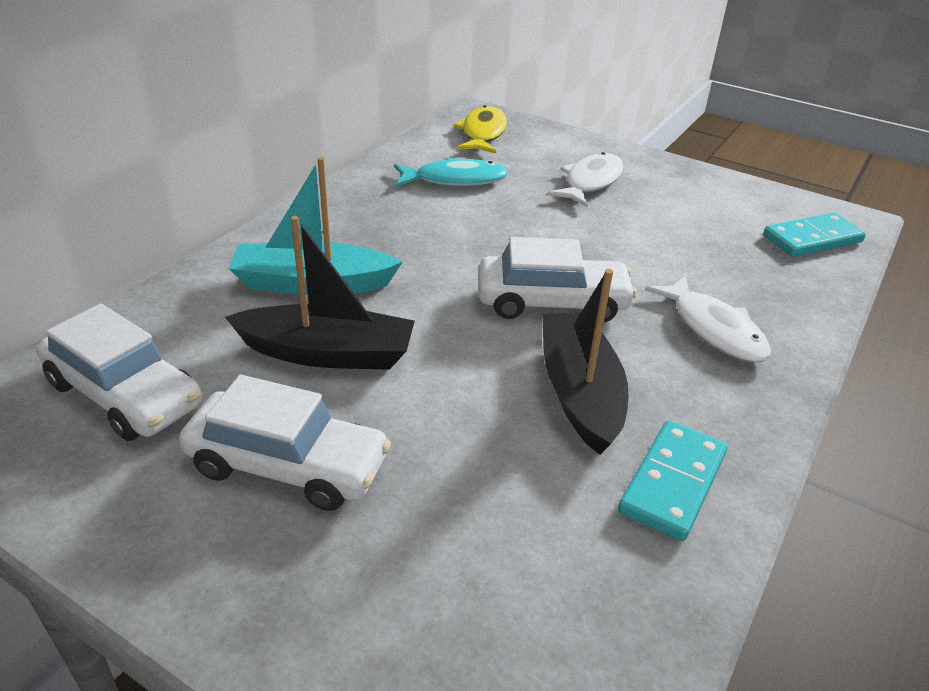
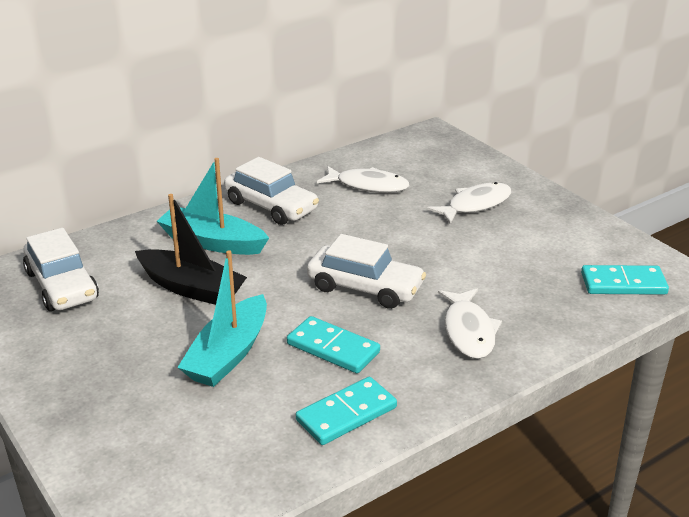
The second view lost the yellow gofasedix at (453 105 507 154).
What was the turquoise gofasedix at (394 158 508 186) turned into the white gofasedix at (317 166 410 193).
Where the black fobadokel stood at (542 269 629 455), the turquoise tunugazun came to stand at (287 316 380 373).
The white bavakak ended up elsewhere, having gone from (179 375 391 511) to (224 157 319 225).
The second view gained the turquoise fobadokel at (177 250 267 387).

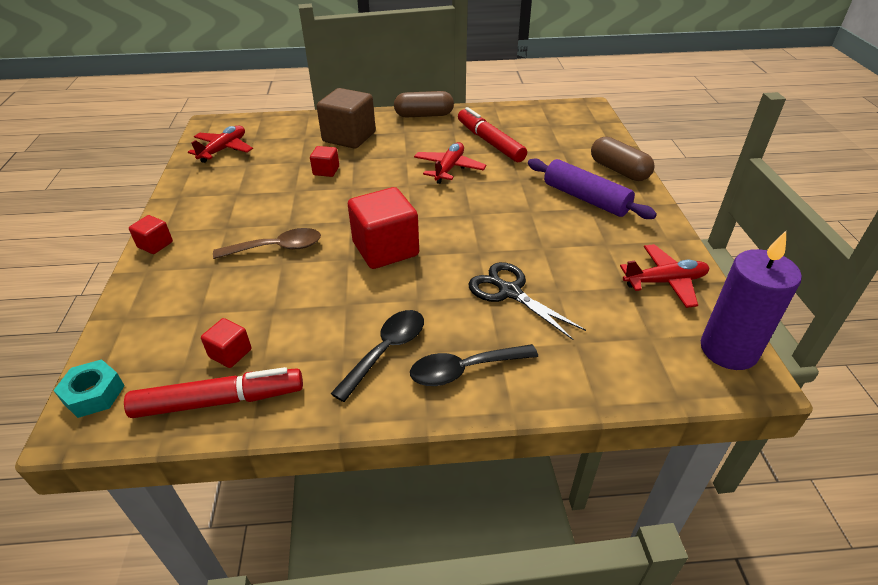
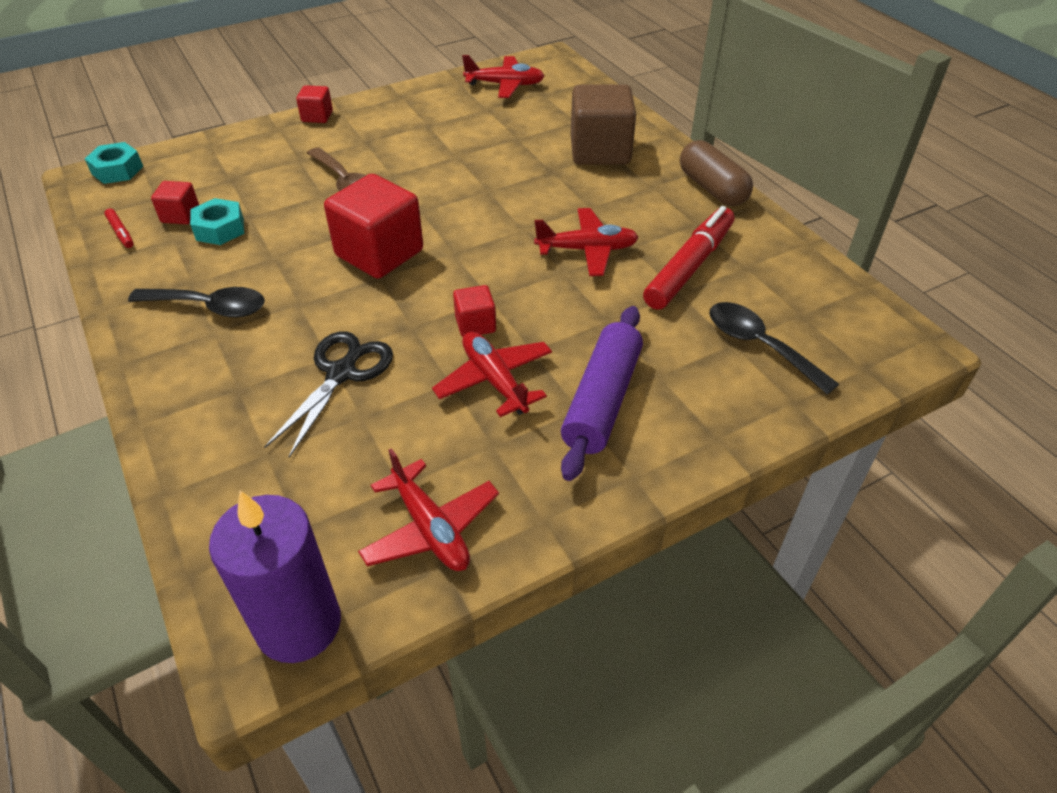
The second view lost the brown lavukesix at (591 136 655 181).
The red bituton ended up elsewhere, having gone from (310 146 339 177) to (453 285 496 337).
The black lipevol ended up elsewhere, having gone from (410 344 538 386) to (709 302 839 395).
The size of the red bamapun at (124 367 303 418) changed by a factor of 0.42.
The second view gained the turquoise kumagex at (190 198 244 245).
The second view gained the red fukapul at (432 331 552 417).

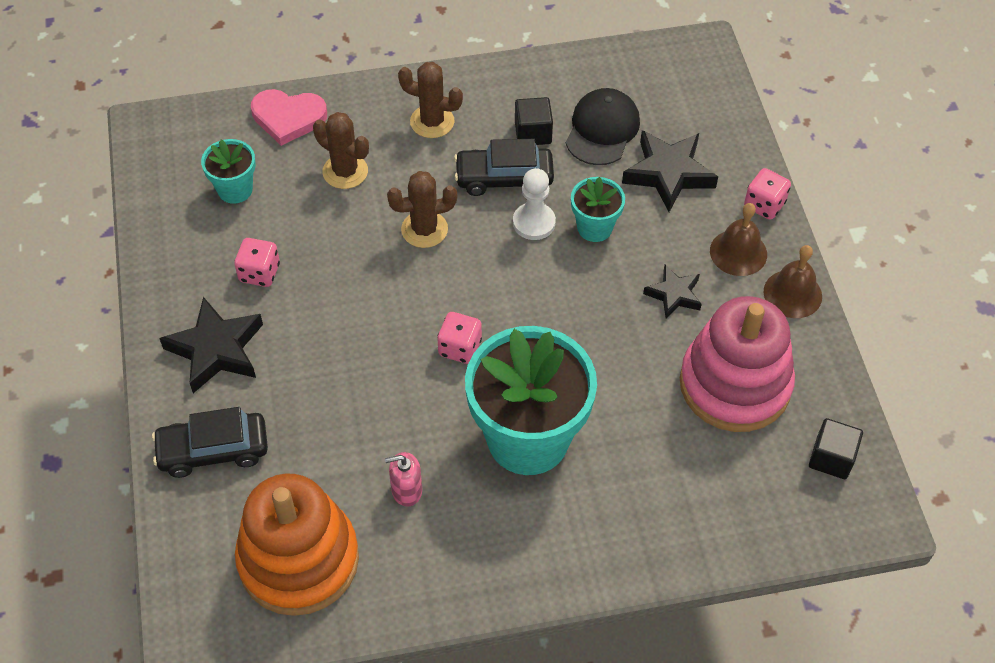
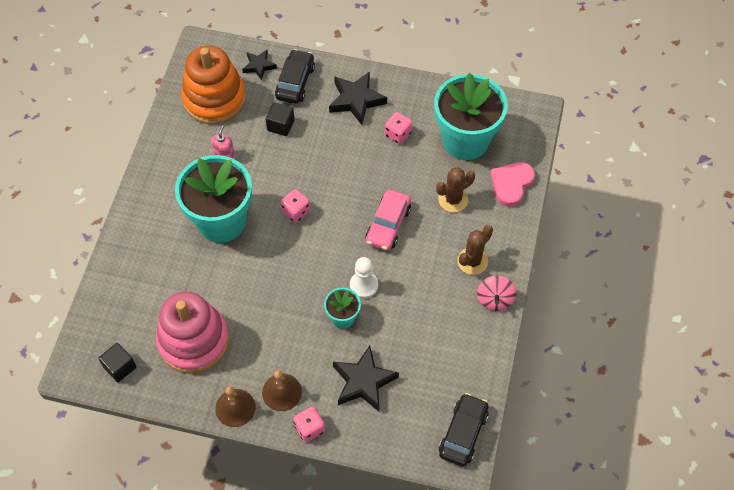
The second view lost the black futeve at (566 88 640 165).
The black bituton ended up elsewhere, having gone from (515 97 553 145) to (266 102 295 136).
The size of the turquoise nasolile at (201 139 256 204) changed by a factor of 2.12.
The black bavakak ended up elsewhere, having gone from (454 139 554 196) to (439 393 489 467).
Where the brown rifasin stood at (387 171 457 248), the pink bavakak came to stand at (366 190 411 251).
The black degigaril ended up elsewhere, having gone from (643 265 702 318) to (242 50 277 81).
The second view gained the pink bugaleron at (477 276 516 311).

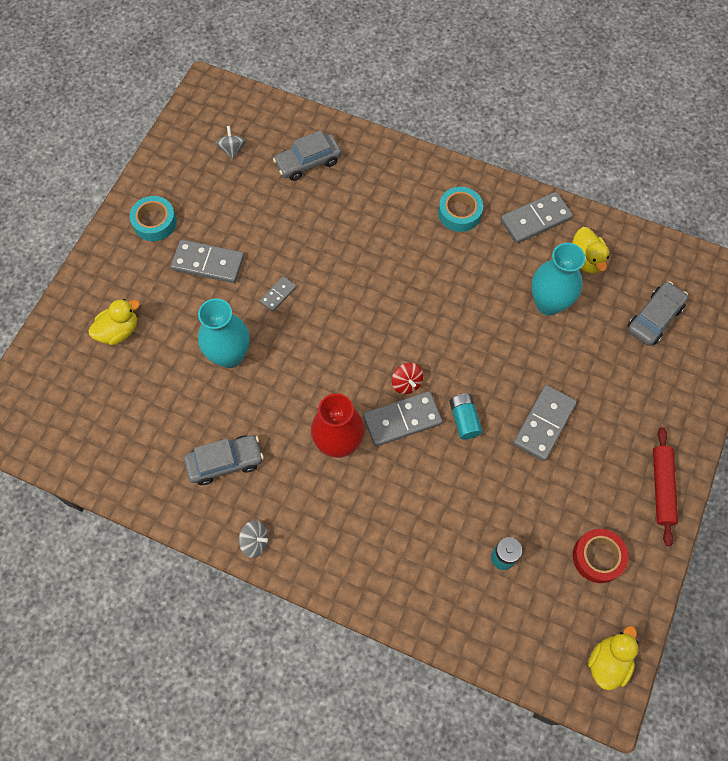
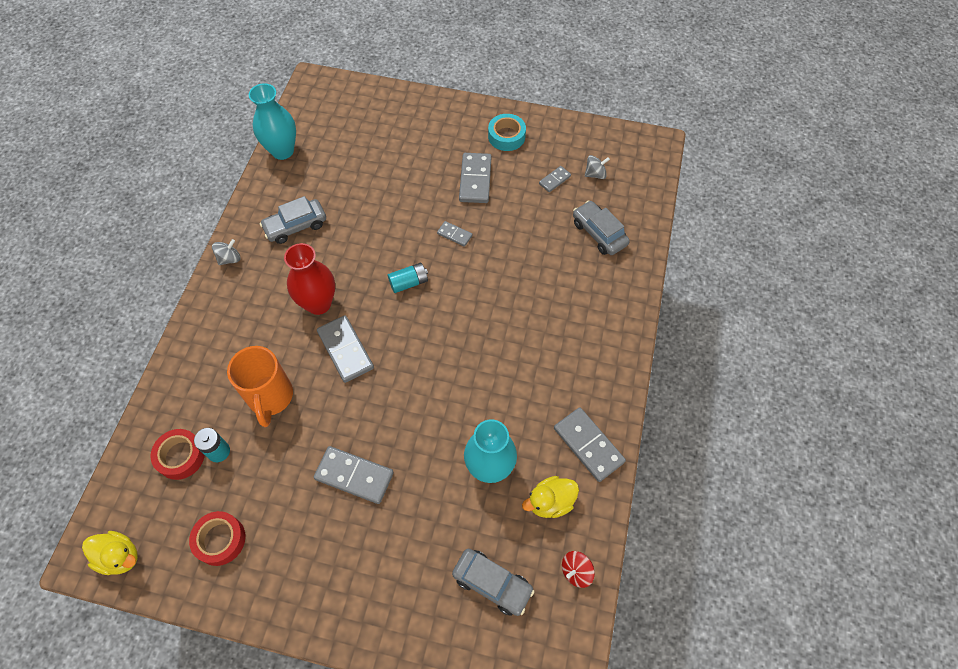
The second view lost the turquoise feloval at (438 187 483 232).
The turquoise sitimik ended up elsewhere, having gone from (198 298 250 368) to (249 83 296 160).
The second view lost the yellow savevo at (88 299 140 345).
The red bugaleron ended up elsewhere, having gone from (392 363 423 394) to (562 551 595 588).
The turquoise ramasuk ended up elsewhere, having gone from (449 393 483 440) to (388 263 428 293).
The second view lost the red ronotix at (653 427 678 546).
The grey bavakak at (184 435 264 485) ended up facing another way, 90 degrees clockwise from before.
The grey bugaleron at (239 520 268 558) ended up facing another way, 135 degrees counterclockwise from before.
The second view gained the grey tunugazun at (539 166 571 192).
The second view gained the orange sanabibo at (227 346 293 427).
The second view gained the red feloval at (151 429 205 480).

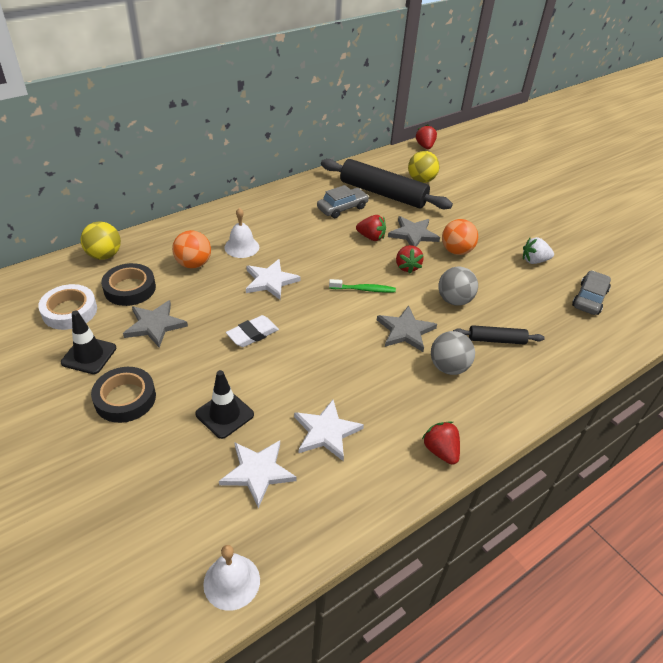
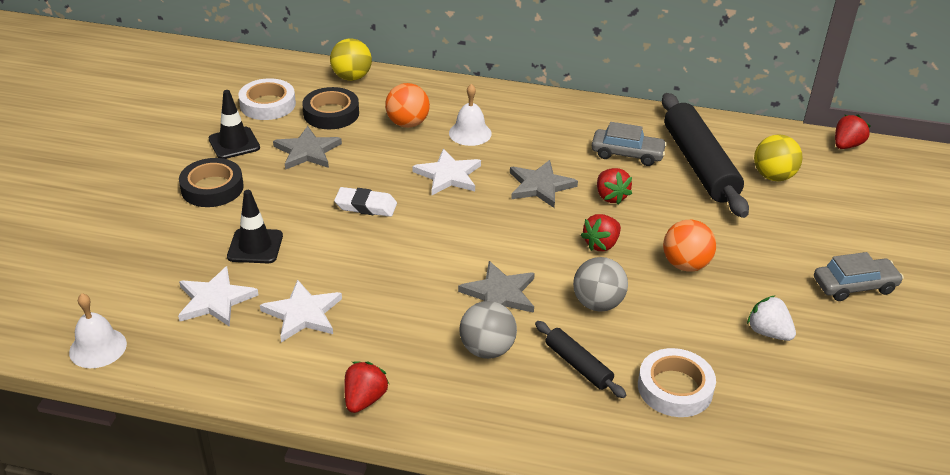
The grey degigaril ended up elsewhere, having gone from (388 216 440 247) to (510 160 578 208).
The grey bavakak ended up elsewhere, having gone from (572 270 611 315) to (814 252 904 301).
The second view lost the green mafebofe at (329 279 396 292).
The second view gained the white feloval at (638 348 716 417).

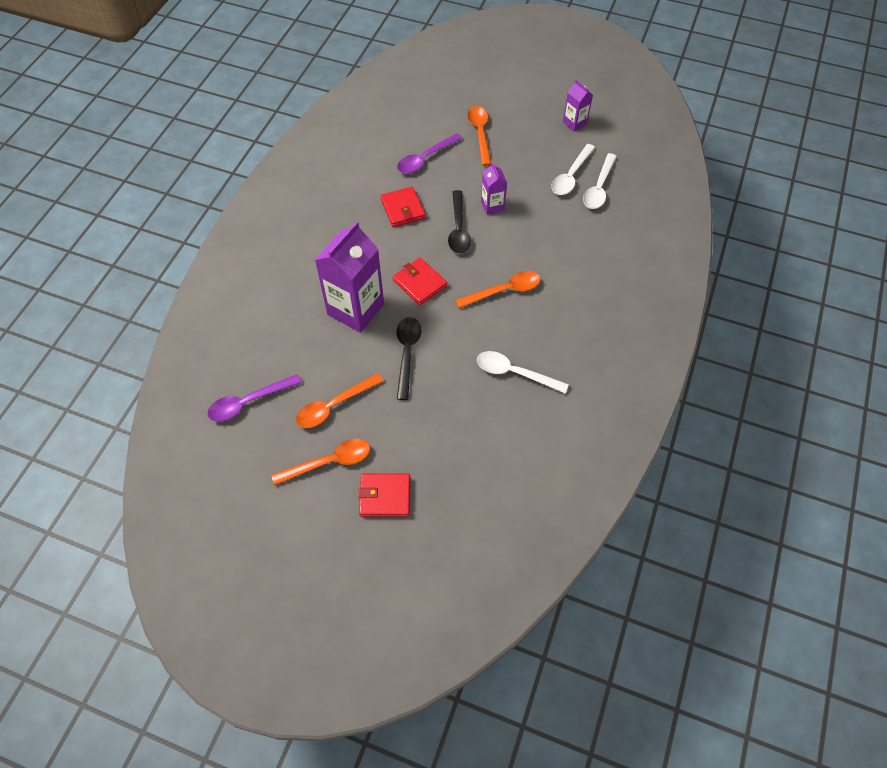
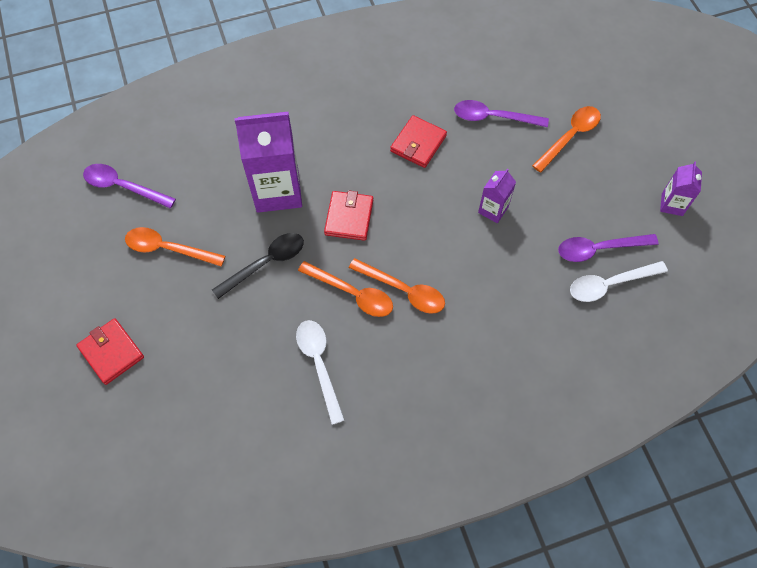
What was the white lipevol at (551 144 595 195) turned into the purple lipevol at (558 234 659 262).
The second view lost the black lipevol at (448 190 471 254).
The orange lipevol ended up elsewhere, having gone from (271 439 370 485) to (298 261 393 317).

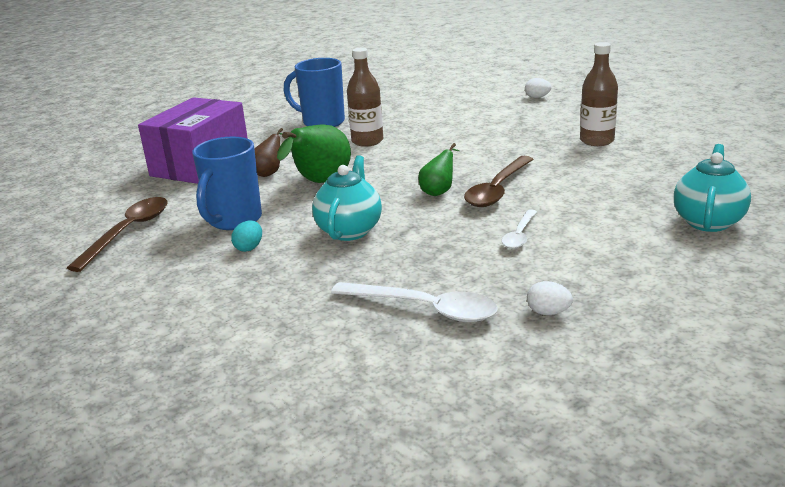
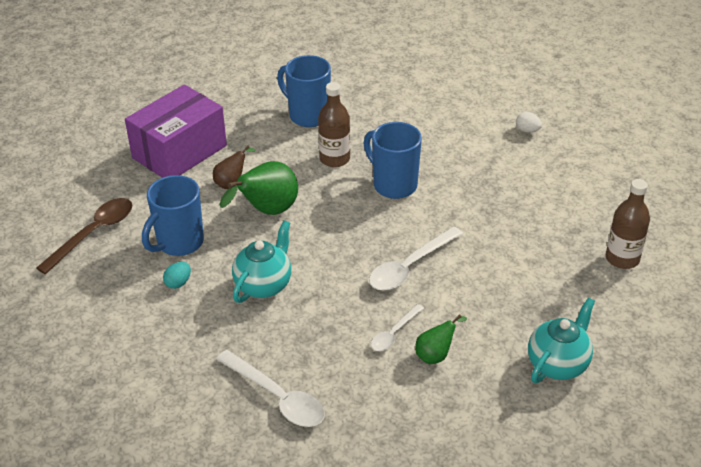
The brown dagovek ended up elsewhere, having gone from (580 42 618 146) to (606 179 650 269).
The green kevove ended up elsewhere, having gone from (418 143 460 196) to (415 314 467 364).
What was the brown lipevol at (464 156 533 207) turned into the white lipevol at (369 226 463 290).
The second view lost the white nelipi at (527 281 573 315).
The second view gained the blue sanabibo at (364 122 422 199).

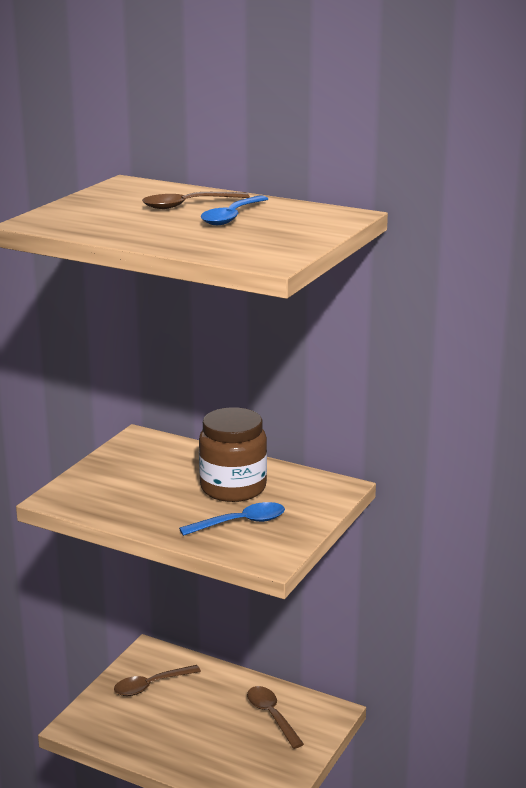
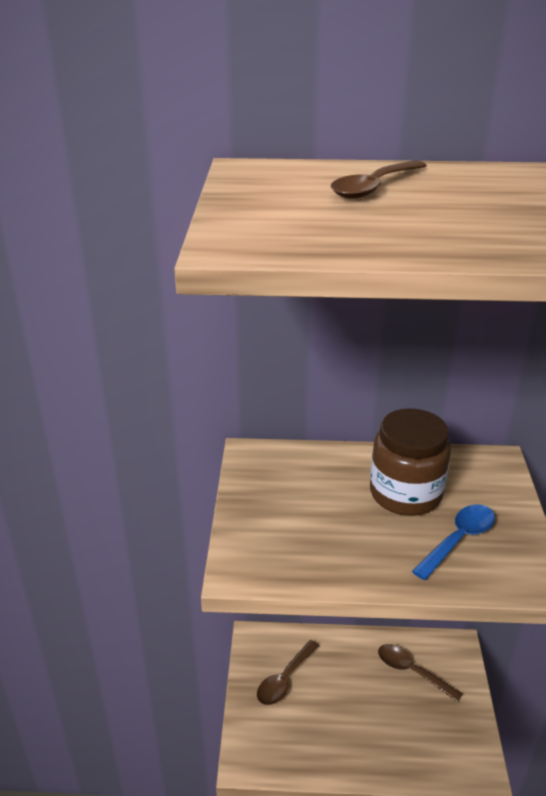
The second view lost the blue lipevol at (201 195 268 225).

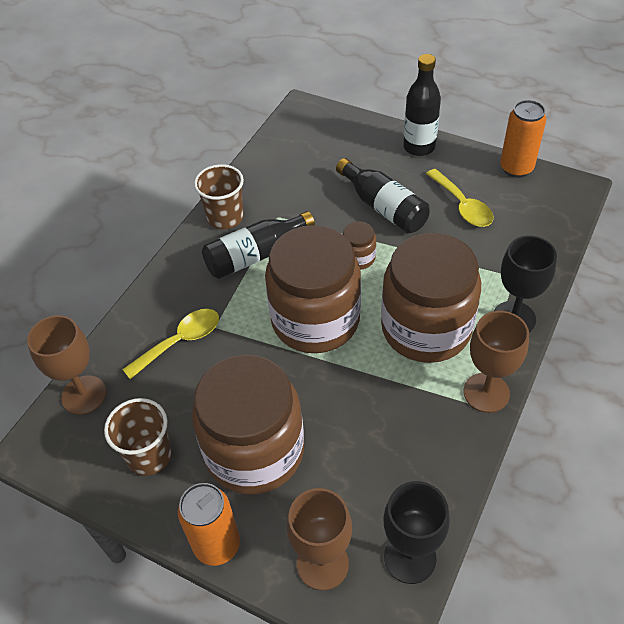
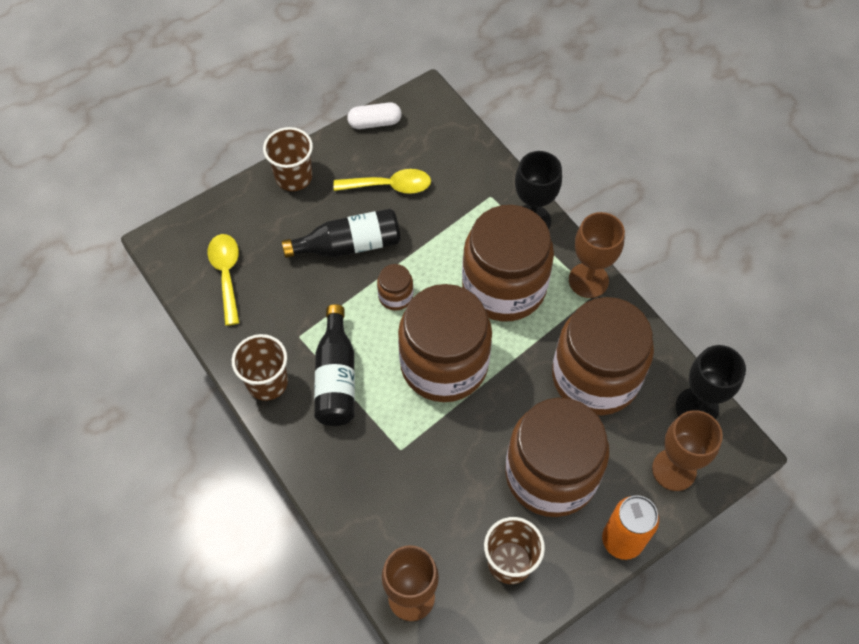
Where the black dagovek stood at (403 54 441 156), the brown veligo came to stand at (263 127 313 191).
Where the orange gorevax stood at (500 100 546 178), the white lavukesix came to stand at (347 102 402 129).
The yellow lipevol ended up elsewhere, having gone from (122 309 219 379) to (207 234 240 326).
The second view gained the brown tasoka at (552 297 654 415).

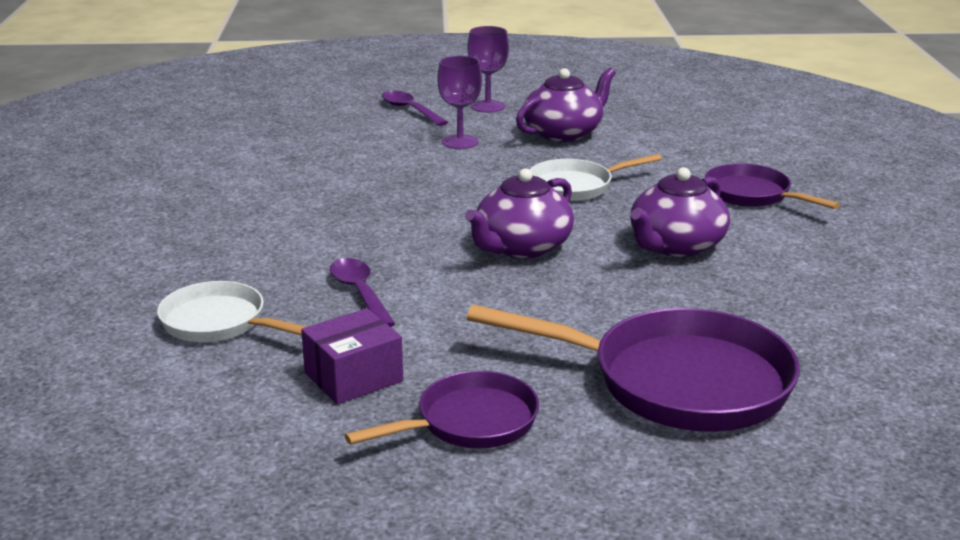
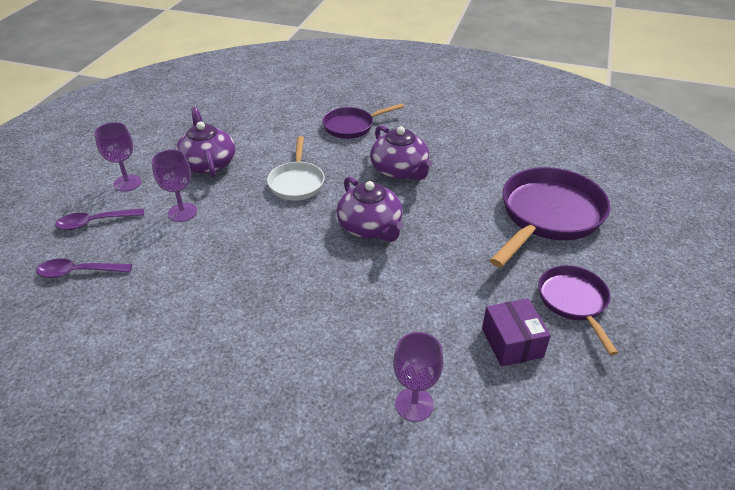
The purple lipevol ended up elsewhere, having gone from (330 258 395 327) to (36 259 132 278).
Where the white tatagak stood at (157 281 307 342), the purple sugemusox came to stand at (393 332 443 422).

